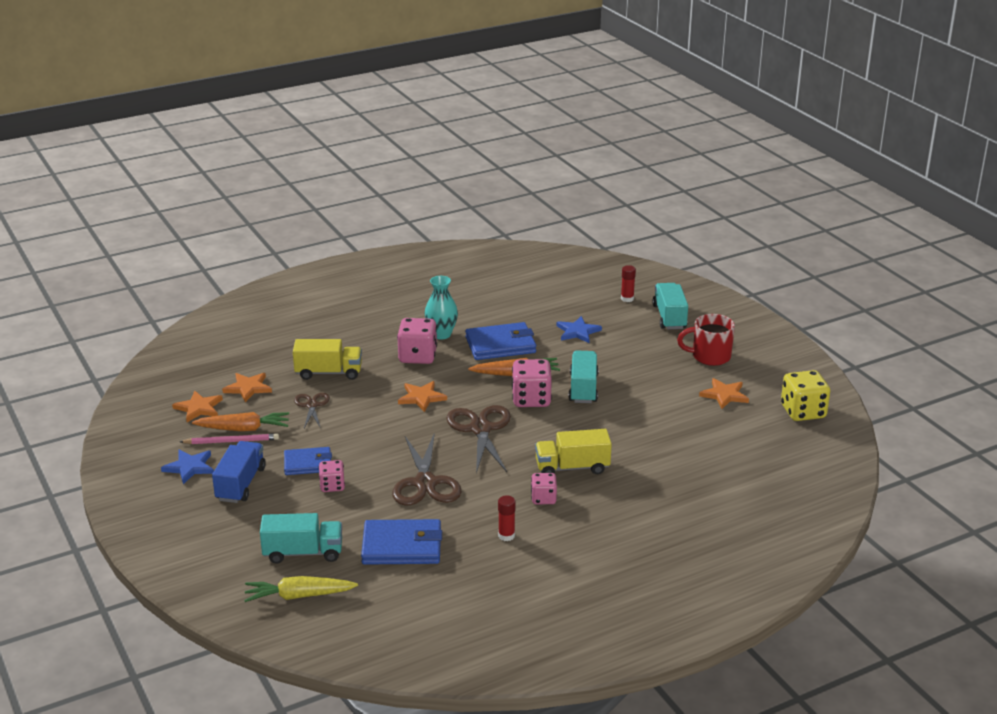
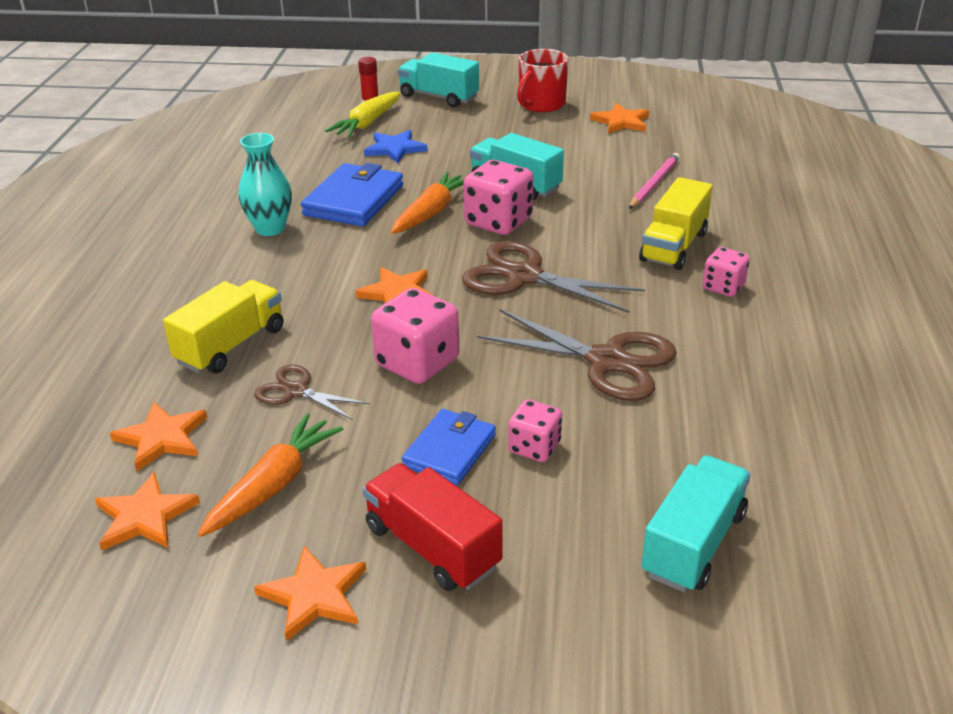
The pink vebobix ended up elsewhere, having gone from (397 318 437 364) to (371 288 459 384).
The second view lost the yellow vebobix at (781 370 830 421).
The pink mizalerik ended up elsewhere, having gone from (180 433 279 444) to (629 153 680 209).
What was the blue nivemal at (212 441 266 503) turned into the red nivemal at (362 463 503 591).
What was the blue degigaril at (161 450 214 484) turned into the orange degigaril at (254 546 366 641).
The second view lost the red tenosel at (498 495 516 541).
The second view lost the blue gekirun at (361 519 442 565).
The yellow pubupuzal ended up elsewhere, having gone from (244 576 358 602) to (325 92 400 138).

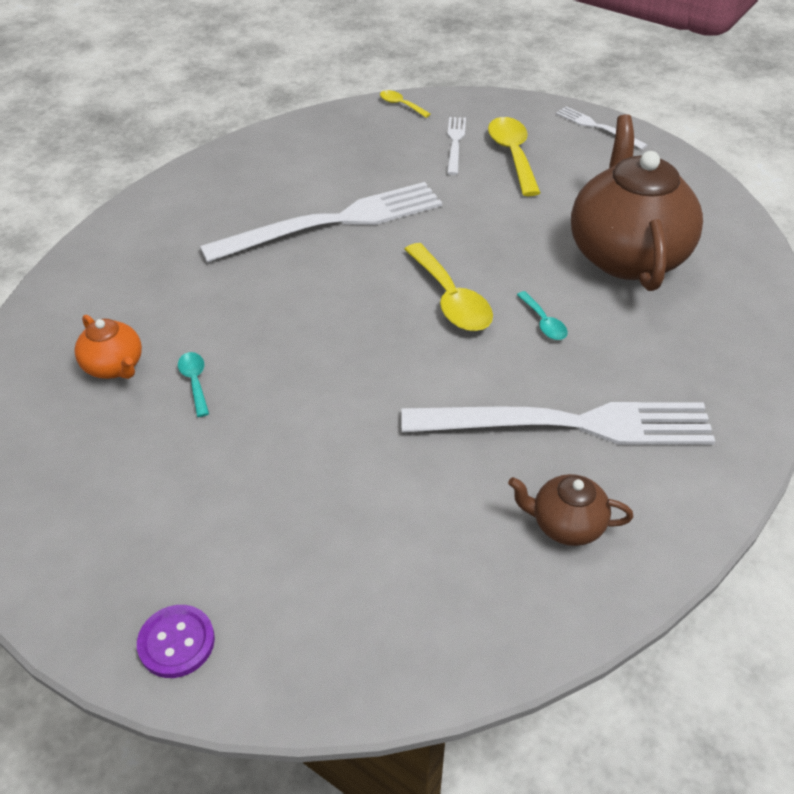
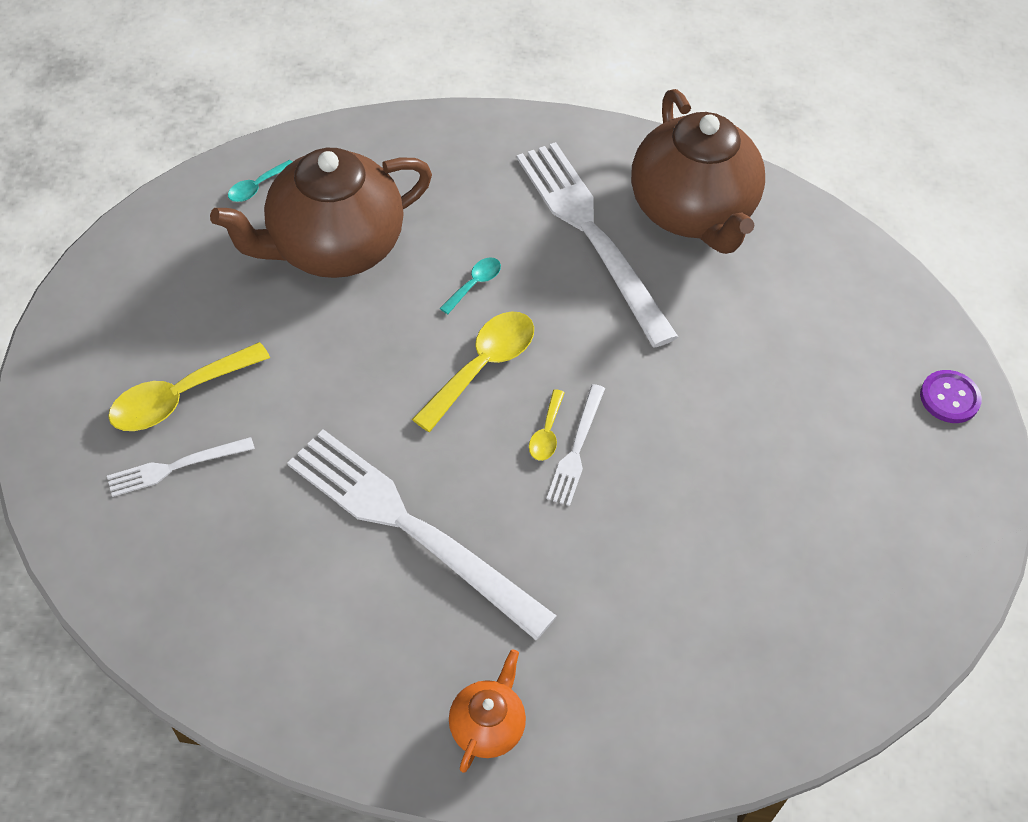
The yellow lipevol ended up elsewhere, having gone from (380 90 431 118) to (529 389 565 461).
The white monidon ended up elsewhere, having gone from (556 107 648 149) to (547 384 605 506).
The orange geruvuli ended up elsewhere, having gone from (75 315 142 379) to (449 649 526 773).
The turquoise lipevol ended up elsewhere, having gone from (178 352 209 417) to (228 160 292 202).
The size of the brown geruvuli at (508 474 633 546) changed by a factor of 2.20.

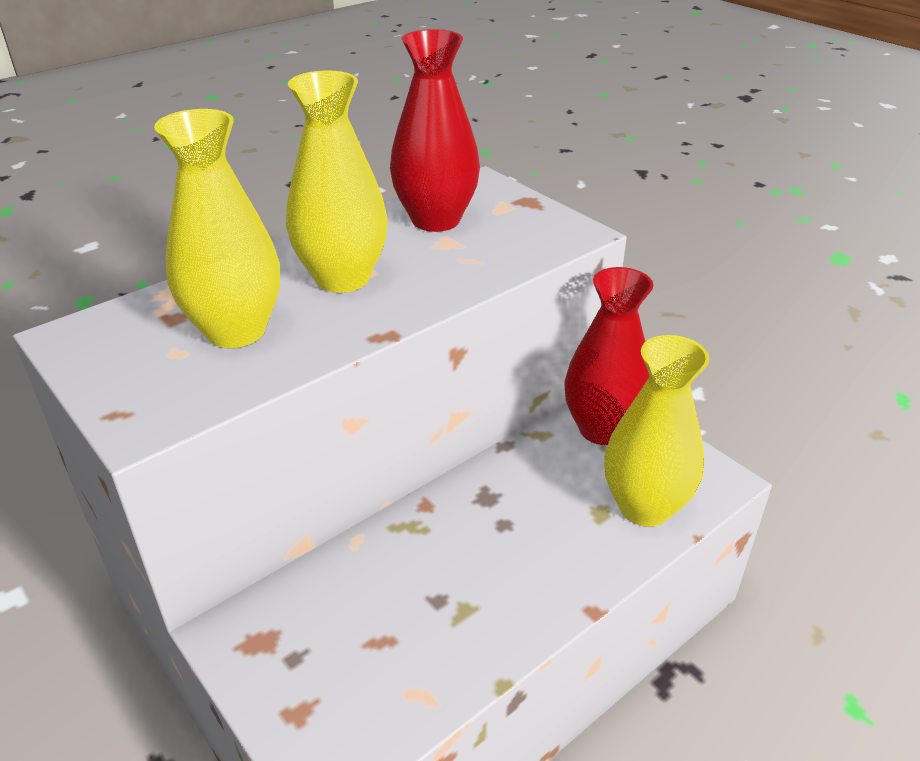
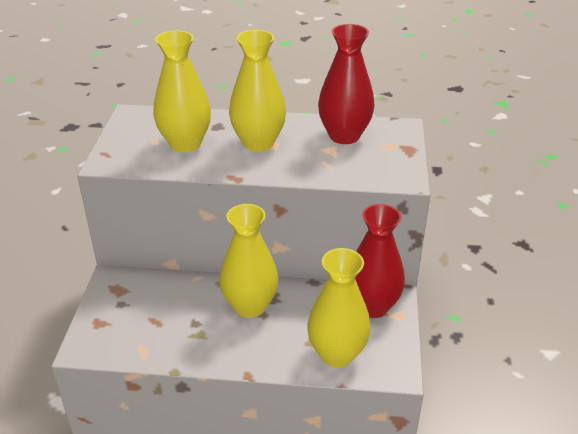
The second view gained the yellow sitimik at (220 204 278 318).

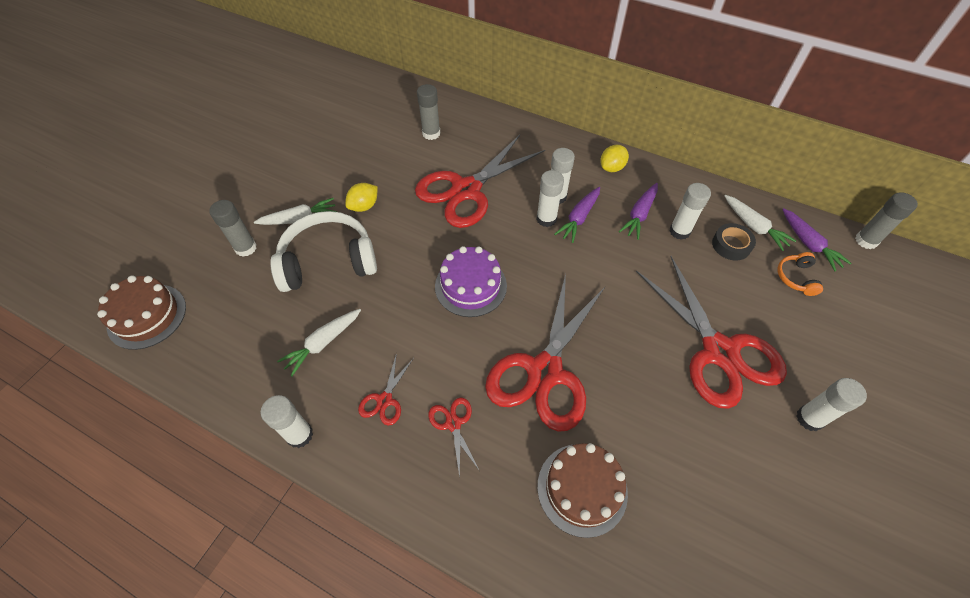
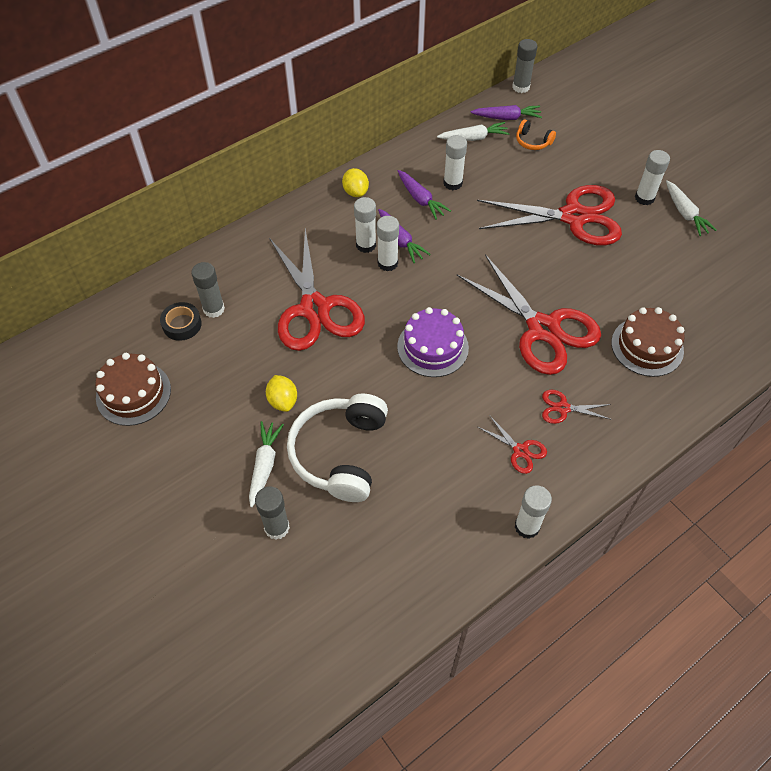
The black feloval ended up elsewhere, having gone from (712 223 756 260) to (160 302 202 341).
The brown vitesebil ended up elsewhere, having gone from (97 276 186 350) to (95 353 171 426).
The white pubupuzal ended up elsewhere, having gone from (277 309 361 377) to (666 180 717 236).

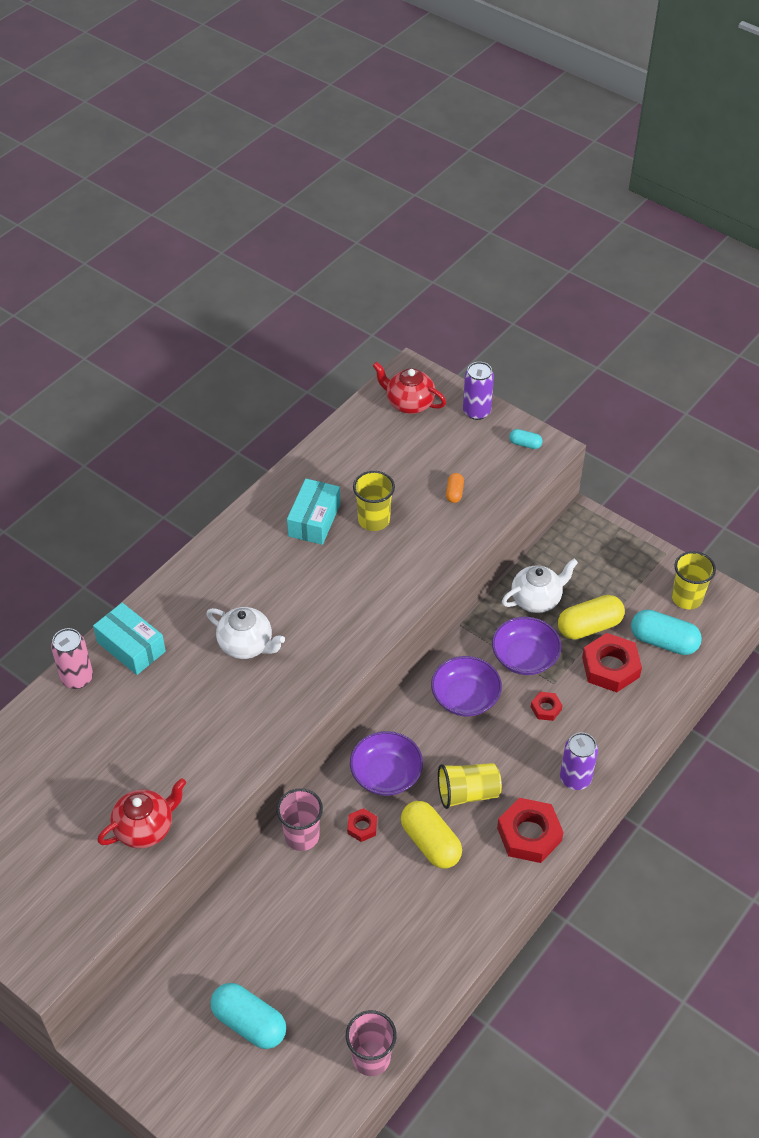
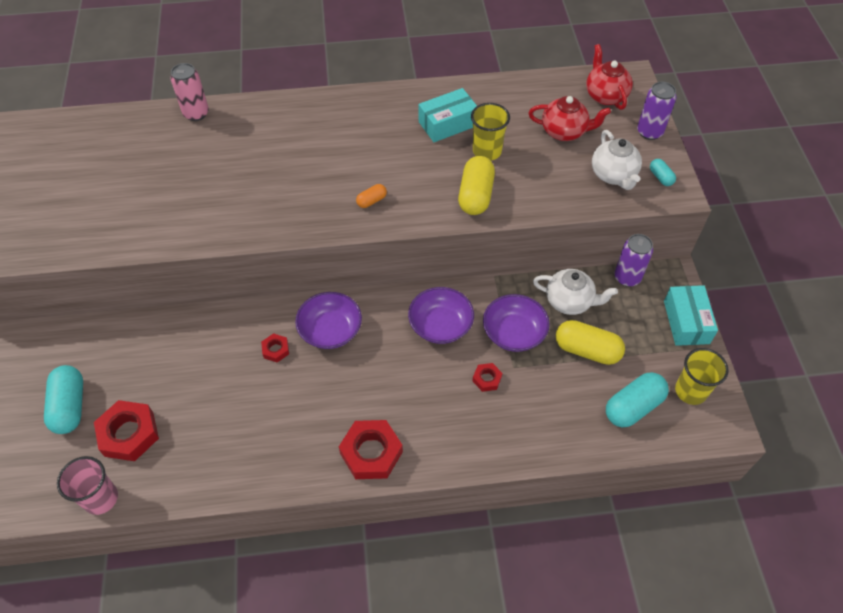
The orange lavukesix ended up elsewhere, having gone from (446 473 464 503) to (356 184 387 208).
The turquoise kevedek ended up elsewhere, having gone from (93 603 166 675) to (664 285 718 346).
The white geruvuli ended up elsewhere, having gone from (206 607 285 659) to (592 130 642 190).
The turquoise lavukesix at (631 609 702 655) ended up facing another way, 75 degrees clockwise from before.
The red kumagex ended up elsewhere, having gone from (582 633 642 692) to (94 400 159 461).
The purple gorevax ended up elsewhere, having gone from (560 732 598 790) to (615 234 653 287).
The second view lost the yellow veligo at (438 763 502 809).
The red geruvuli ended up elsewhere, having gone from (97 778 186 849) to (528 96 611 141).
The second view lost the pink veligo at (277 788 323 851).
The yellow lavukesix ended up elsewhere, having gone from (401 801 462 869) to (458 156 495 215).

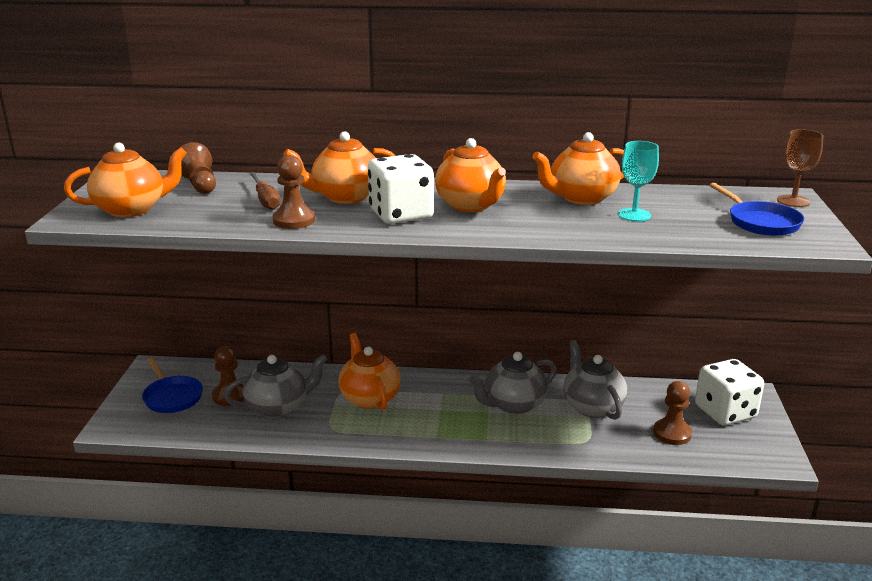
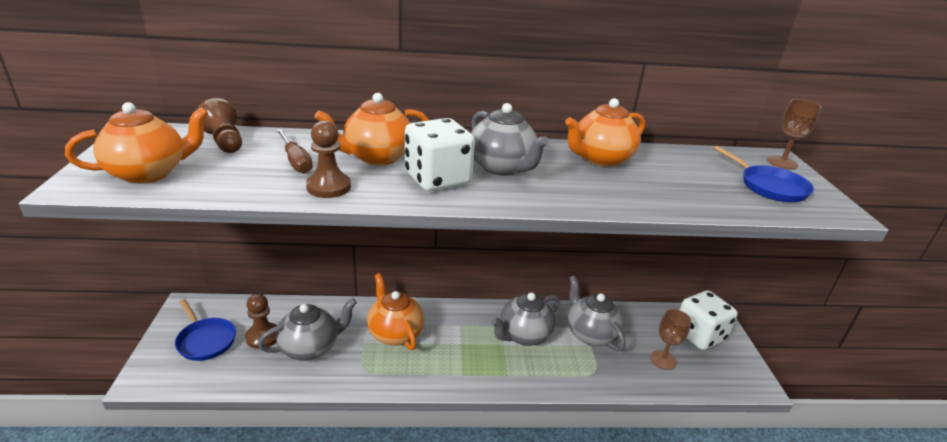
What was the orange geruvuli at (435 138 506 212) turned into the grey geruvuli at (471 103 549 176).
The second view lost the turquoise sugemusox at (618 141 659 222).
Where the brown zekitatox stood at (653 381 692 445), the brown sugemusox came to stand at (650 309 691 370).

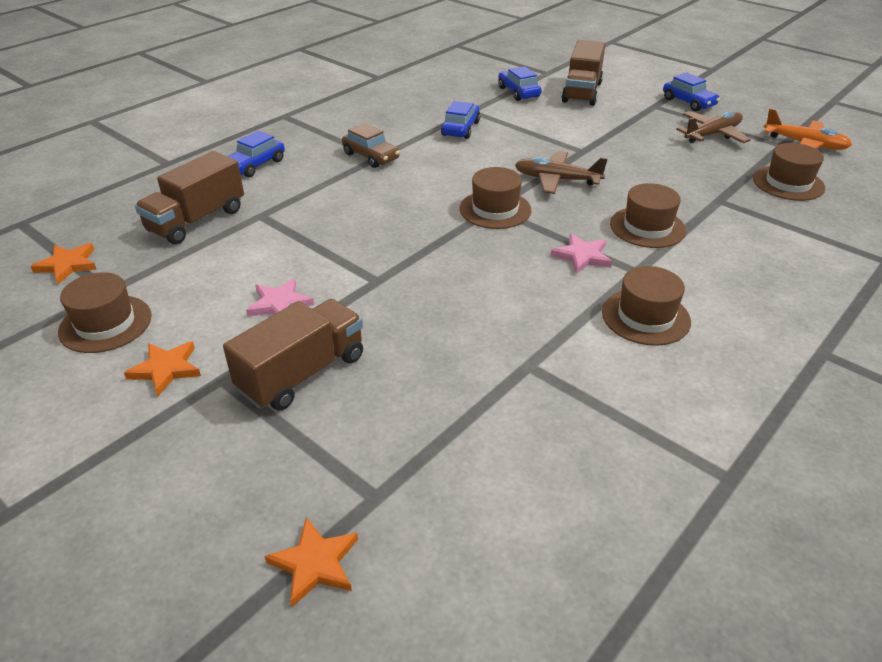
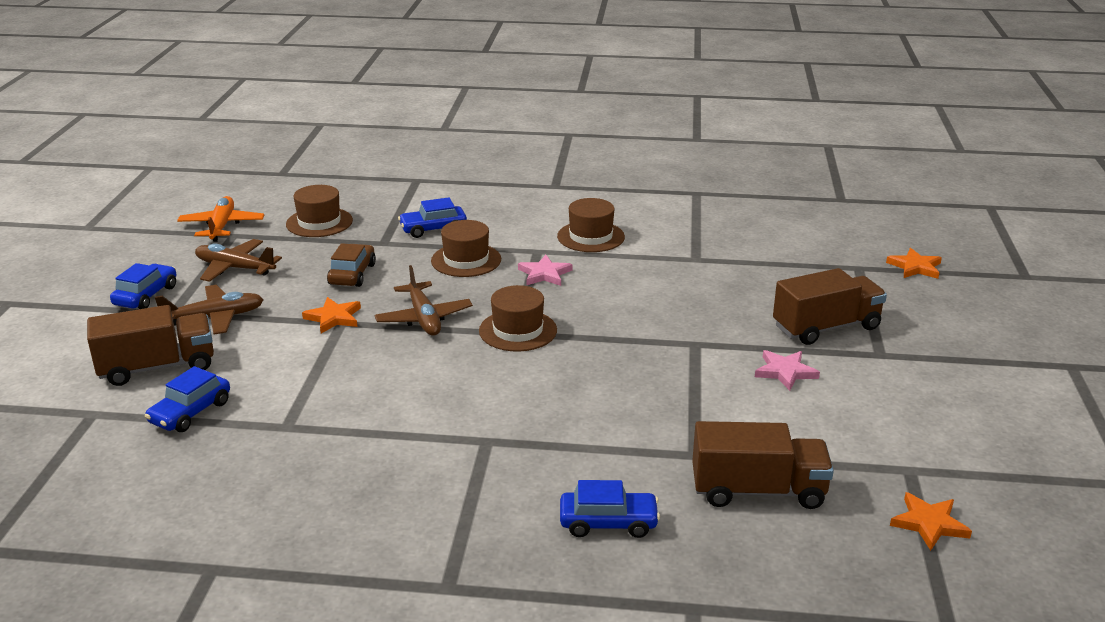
The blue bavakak ended up elsewhere, having gone from (441 101 480 139) to (398 197 467 238).
The brown bavakak ended up elsewhere, having gone from (342 123 400 168) to (327 243 376 287).
The second view lost the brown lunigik at (58 272 152 353).
The brown nivemal at (223 299 363 410) ended up facing another way, 150 degrees clockwise from before.
The orange degigaril ended up elsewhere, having gone from (124 341 201 396) to (302 297 361 333).
The second view gained the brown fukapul at (155 285 264 335).

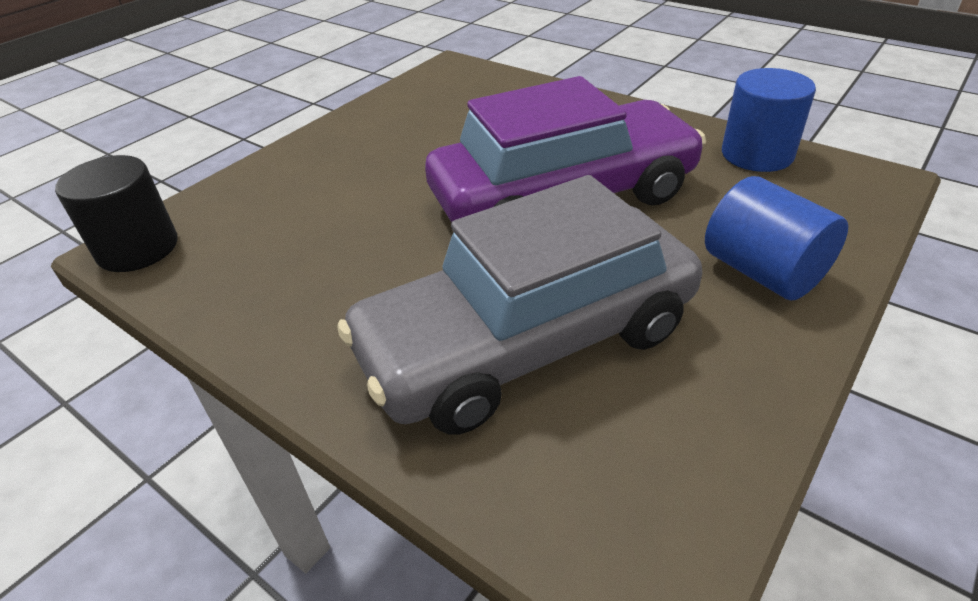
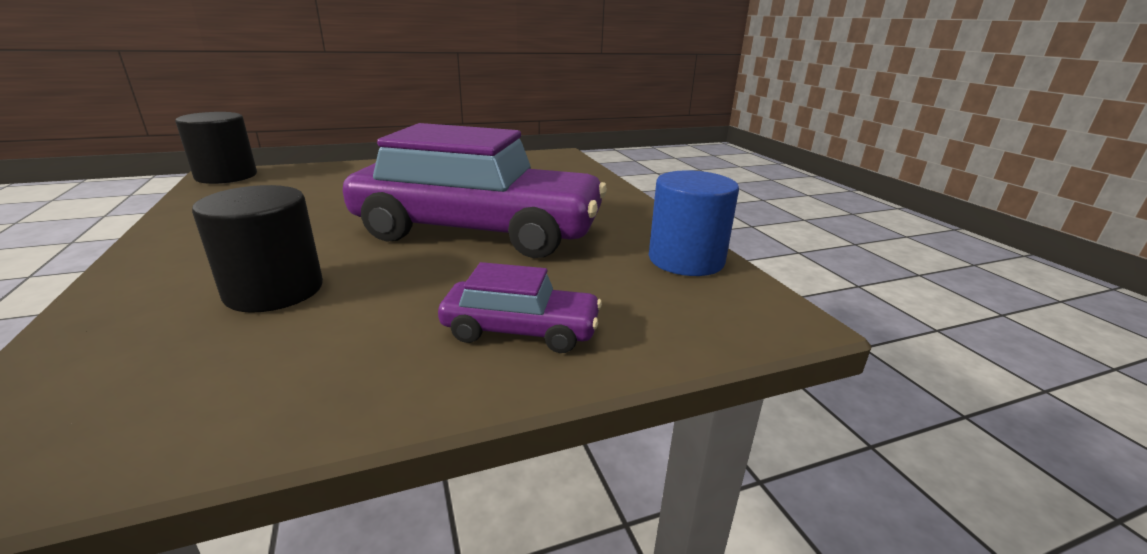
Where the grey bavakak stood at (337 175 702 435), the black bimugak came to stand at (192 185 323 313).
Where the blue bimugak stood at (705 176 848 300), the purple bavakak came to stand at (438 262 602 353).

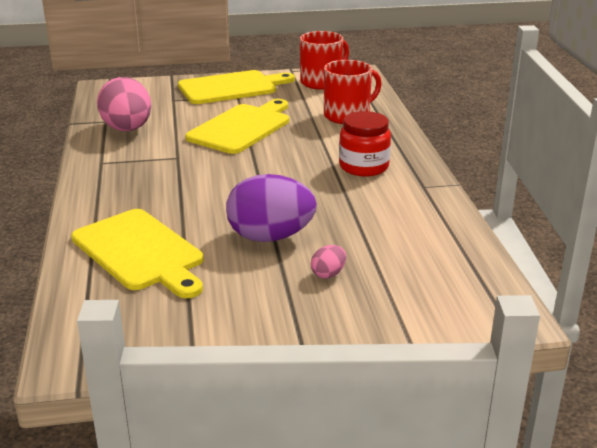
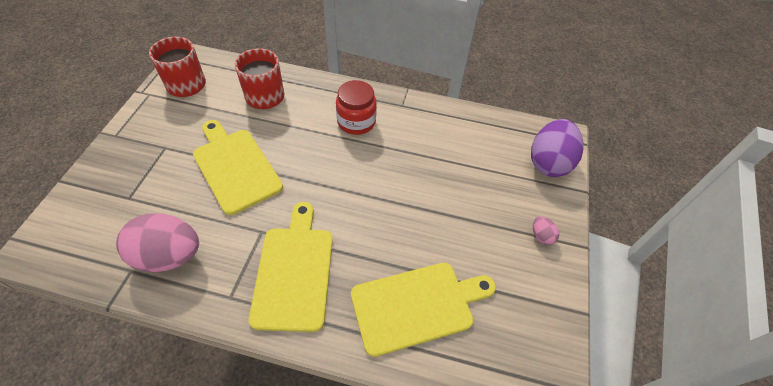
The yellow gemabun ended up elsewhere, having gone from (178 70 295 104) to (249 202 333 332).
The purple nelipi ended up elsewhere, having gone from (226 174 317 242) to (531 119 584 177).
The pink nelipi ended up elsewhere, having gone from (311 245 346 278) to (533 216 559 245).

